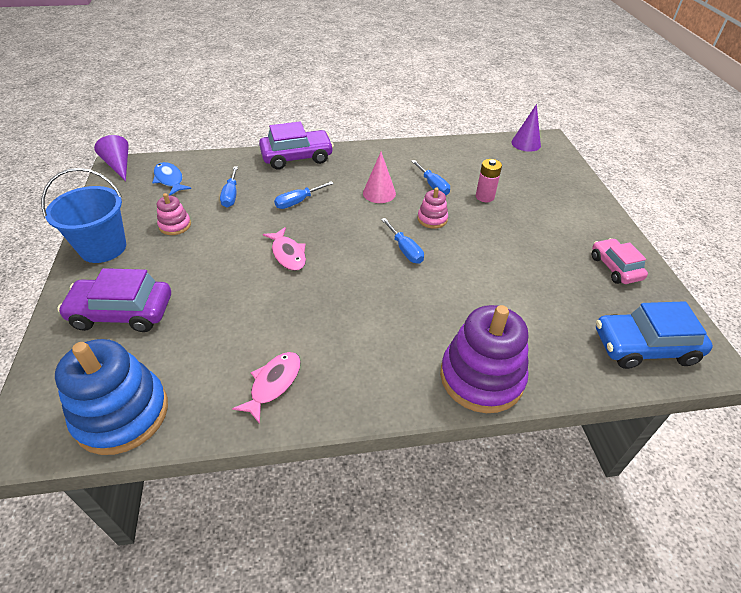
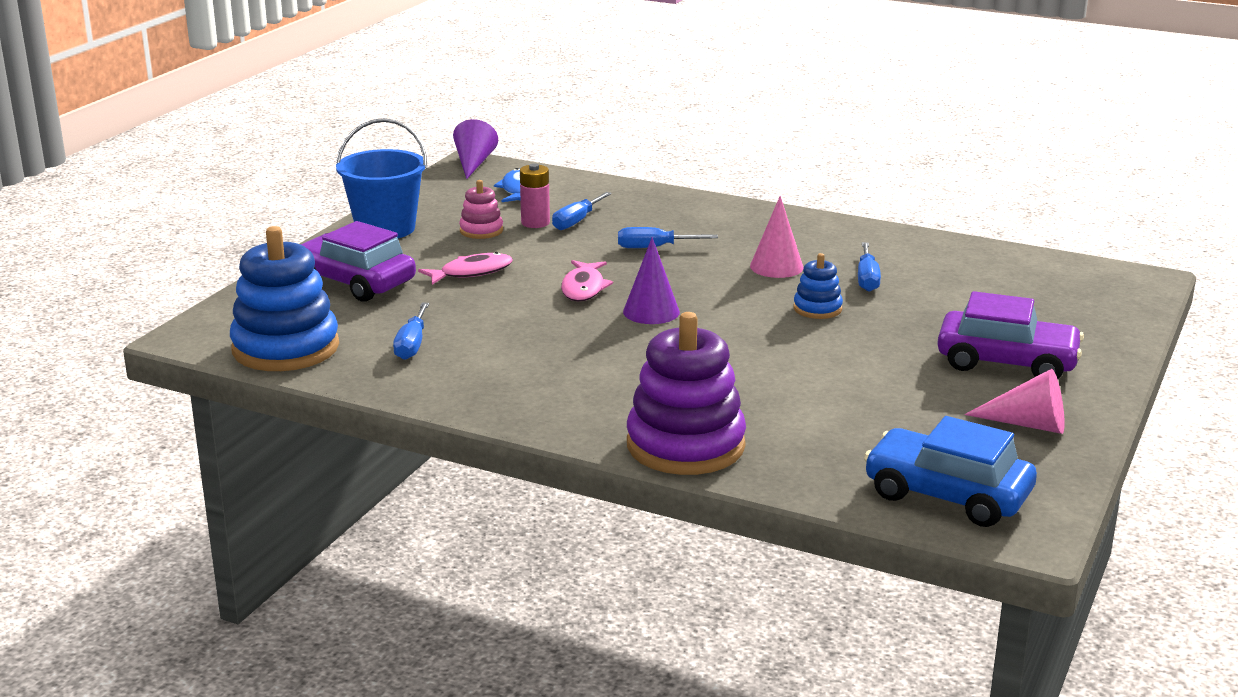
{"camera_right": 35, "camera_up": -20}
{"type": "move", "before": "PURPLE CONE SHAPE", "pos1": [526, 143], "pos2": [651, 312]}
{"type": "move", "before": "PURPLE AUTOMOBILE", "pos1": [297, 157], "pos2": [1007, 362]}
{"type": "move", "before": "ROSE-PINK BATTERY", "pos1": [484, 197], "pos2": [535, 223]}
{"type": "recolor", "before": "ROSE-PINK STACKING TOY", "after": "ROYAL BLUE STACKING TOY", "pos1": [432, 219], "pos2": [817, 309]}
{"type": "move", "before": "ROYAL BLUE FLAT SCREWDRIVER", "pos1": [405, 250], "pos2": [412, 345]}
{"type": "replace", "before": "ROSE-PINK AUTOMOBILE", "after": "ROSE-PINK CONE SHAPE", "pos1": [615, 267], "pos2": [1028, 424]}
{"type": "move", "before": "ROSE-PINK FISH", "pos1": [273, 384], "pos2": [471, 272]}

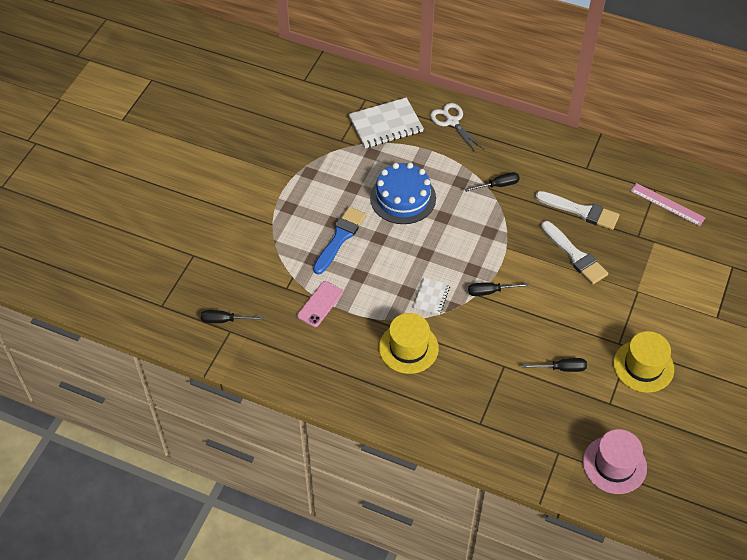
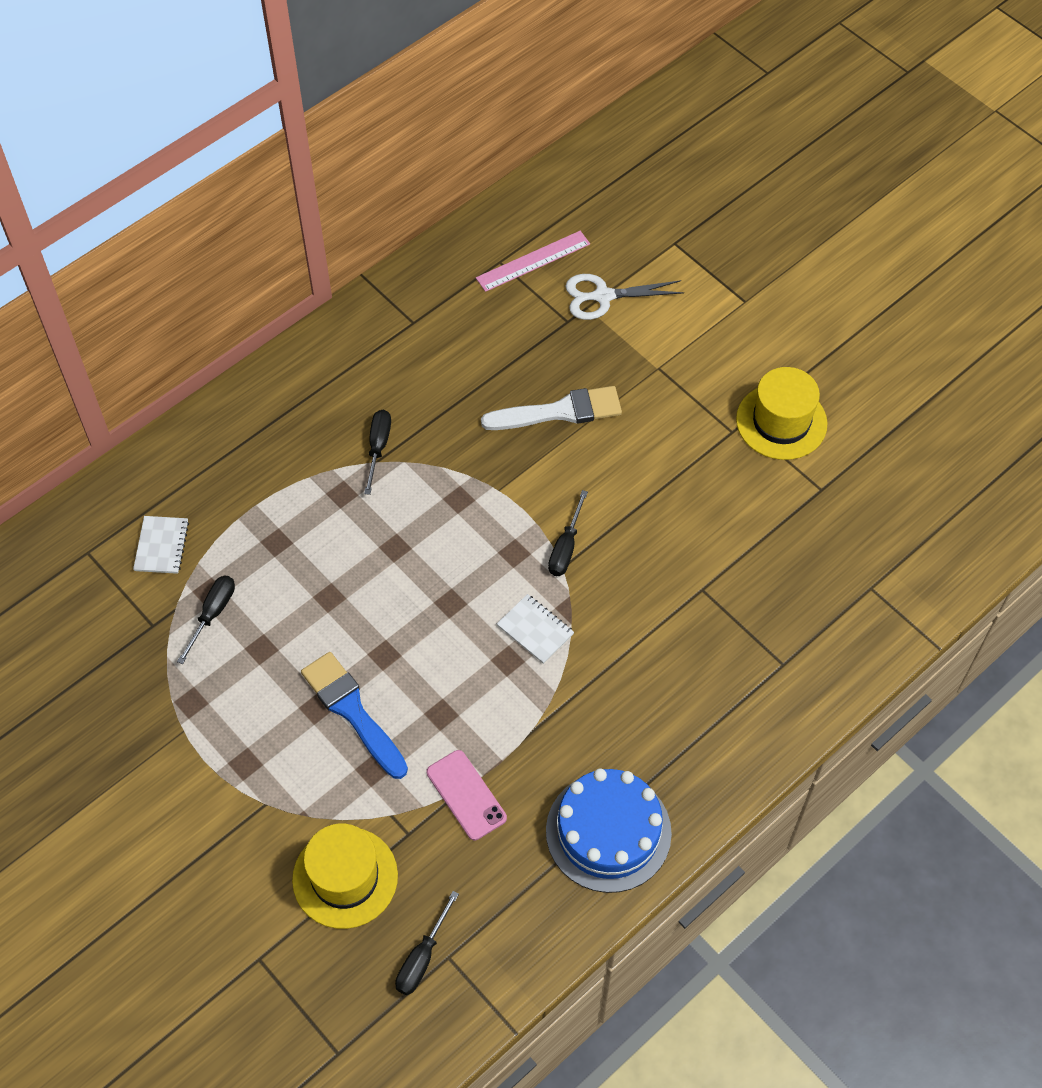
{"camera_right": -65, "camera_up": 5}
{"type": "resize", "before": "WHITE EXERCISE BOOK", "pos1": [386, 125], "pos2": [162, 546], "scale": 0.54}
{"type": "move", "before": "WHITE PAIR OF SCISSORS", "pos1": [452, 121], "pos2": [603, 296]}
{"type": "move", "before": "ROYAL BLUE GATEAU", "pos1": [403, 198], "pos2": [608, 832]}
{"type": "delete", "before": "WHITE BRUSH", "pos1": [581, 211]}
{"type": "move", "before": "BRIGHT YELLOW TALL HAT", "pos1": [408, 348], "pos2": [345, 877]}
{"type": "move", "before": "JET-BLACK FLAT SCREWDRIVER", "pos1": [562, 368], "pos2": [212, 614]}
{"type": "delete", "before": "ROSE-PINK TALL HAT", "pos1": [614, 464]}

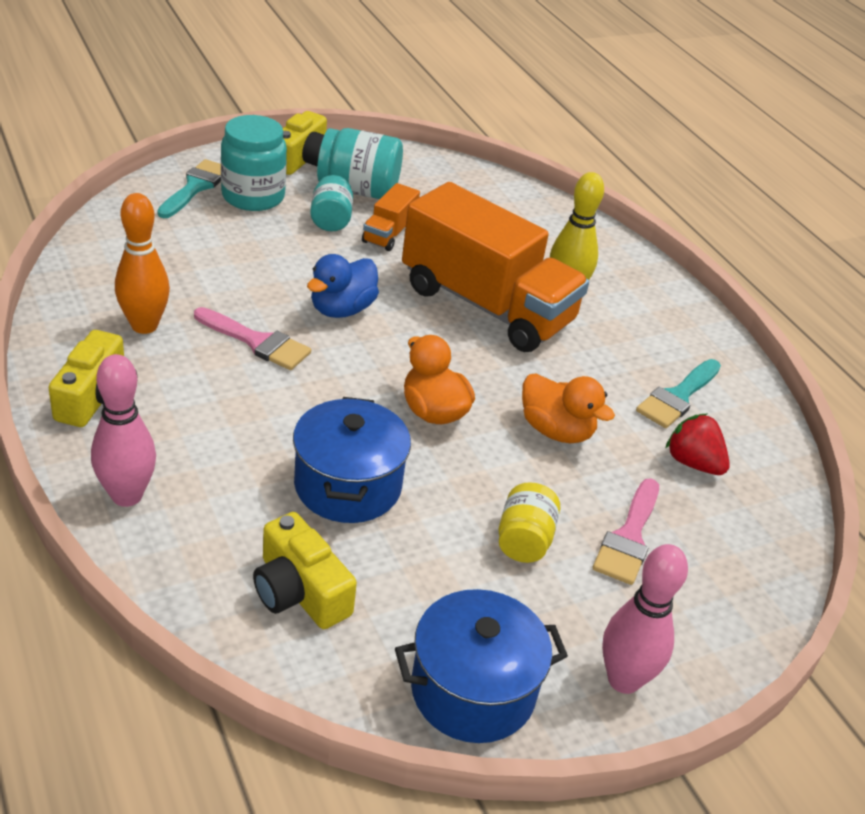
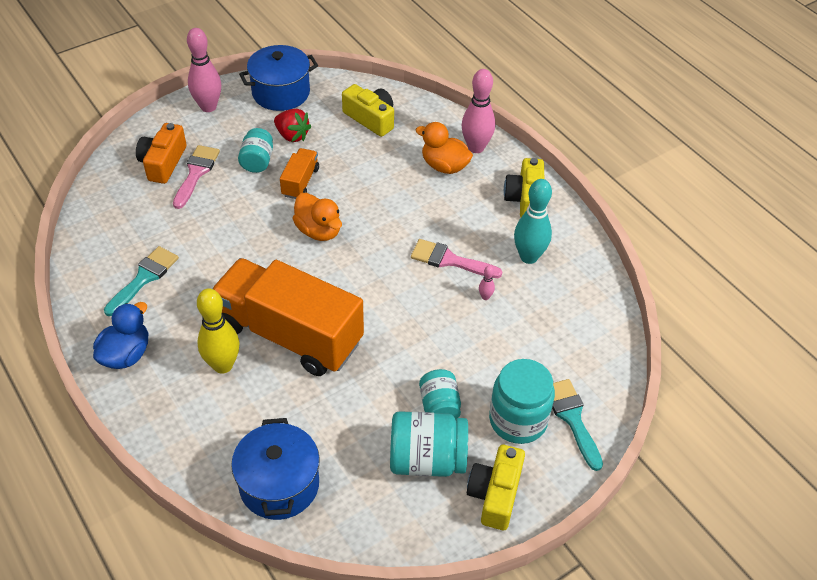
{"camera_right": 175, "camera_up": 10}
{"type": "rotate", "before": "TEAL BRUSH", "pos1": [195, 187], "pos2": [572, 418], "turn": 150}
{"type": "move", "before": "ORANGE LORRY", "pos1": [389, 233], "pos2": [300, 182]}
{"type": "recolor", "before": "ORANGE TENPIN", "after": "TEAL TENPIN", "pos1": [144, 326], "pos2": [528, 257]}
{"type": "move", "before": "ROYAL BLUE DUCK", "pos1": [342, 309], "pos2": [126, 354]}
{"type": "move", "before": "ORANGE DUCK", "pos1": [556, 430], "pos2": [444, 166]}
{"type": "move", "before": "ROYAL BLUE COOKING POT", "pos1": [348, 485], "pos2": [279, 484]}
{"type": "move", "before": "SCARLET BERRY", "pos1": [693, 463], "pos2": [292, 136]}
{"type": "recolor", "before": "BRIGHT YELLOW PRESERVE JAR", "after": "TEAL PRESERVE JAR", "pos1": [524, 540], "pos2": [257, 161]}
{"type": "insert", "after": "ORANGE PHOTO CAMERA", "pos2": [163, 163]}
{"type": "insert", "after": "ROSE-PINK TENPIN", "pos2": [485, 297]}

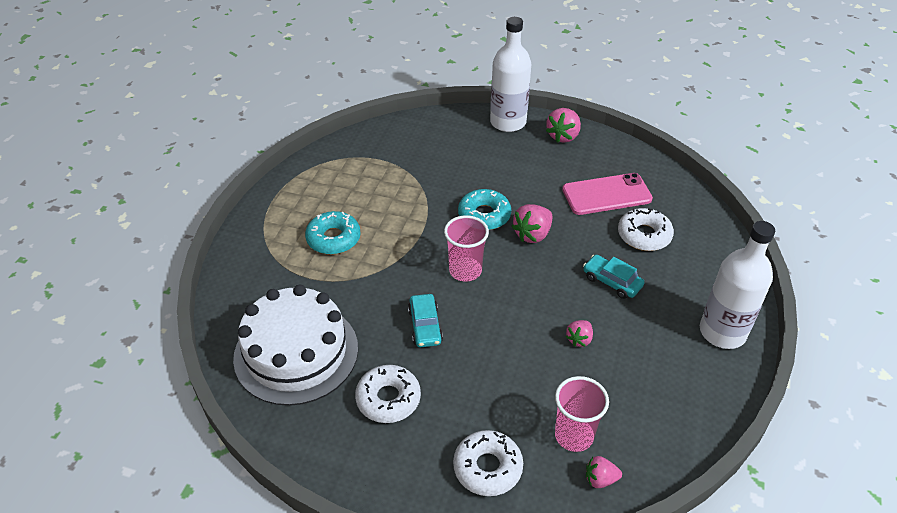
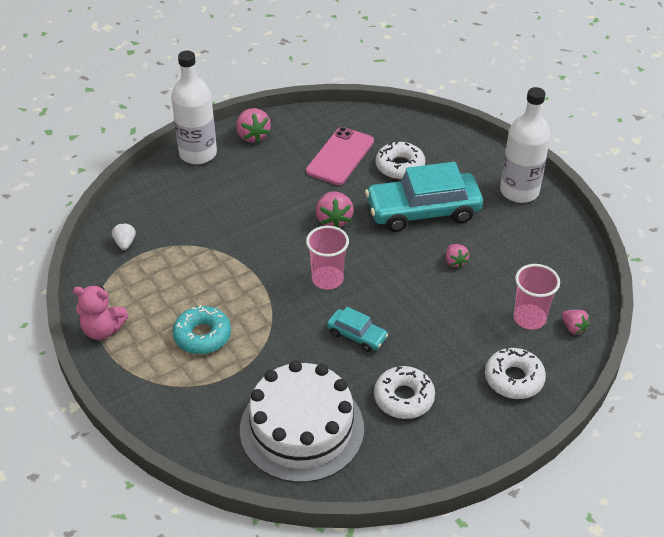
{"camera_right": -50, "camera_up": 0}
{"type": "delete", "before": "TEAL GLAZED DONUT", "pos1": [484, 215]}
{"type": "resize", "before": "TEAL AUTOMOBILE", "pos1": [612, 282], "pos2": [423, 211], "scale": 2.08}
{"type": "rotate", "before": "ROSE-PINK BERRY", "pos1": [600, 479], "pos2": [573, 328], "turn": -75}
{"type": "insert", "after": "WHITE BERRY", "pos2": [125, 243]}
{"type": "insert", "after": "ROSE-PINK TEDDY", "pos2": [103, 330]}

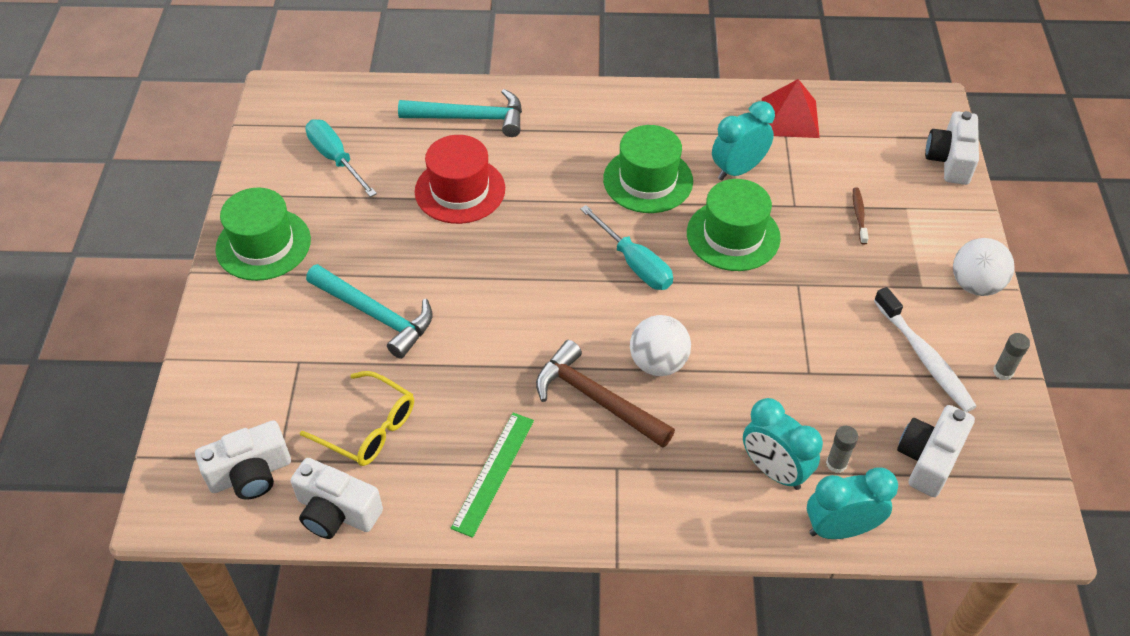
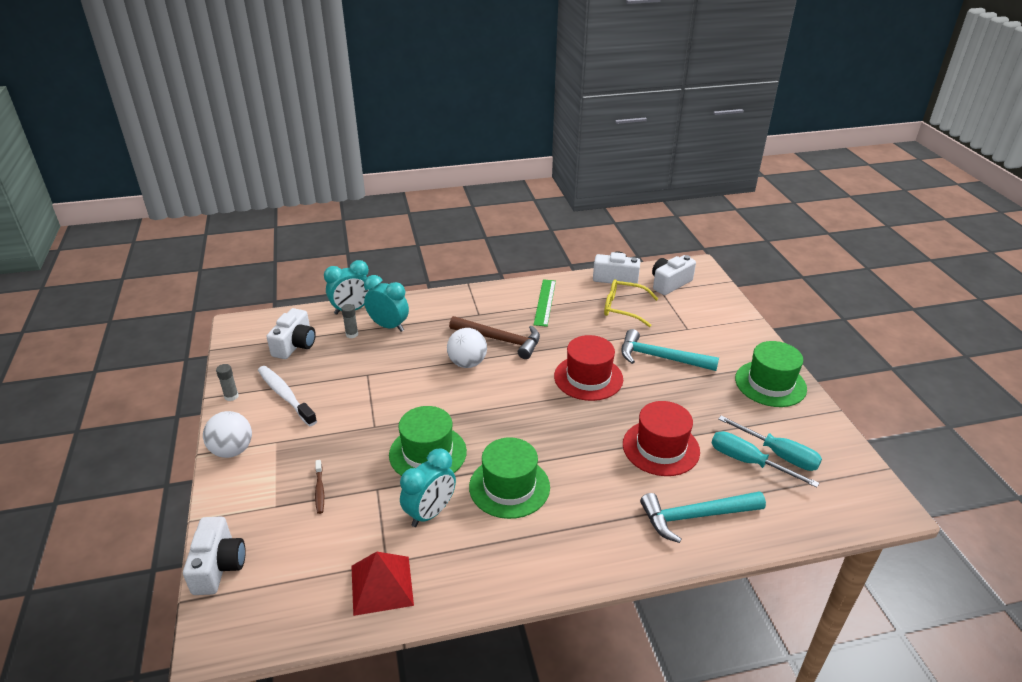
{"camera_right": 165, "camera_up": -15}
{"type": "move", "before": "TEAL FLAT SCREWDRIVER", "pos1": [634, 263], "pos2": [748, 462]}
{"type": "insert", "after": "SCARLET TALL HAT", "pos2": [588, 377]}

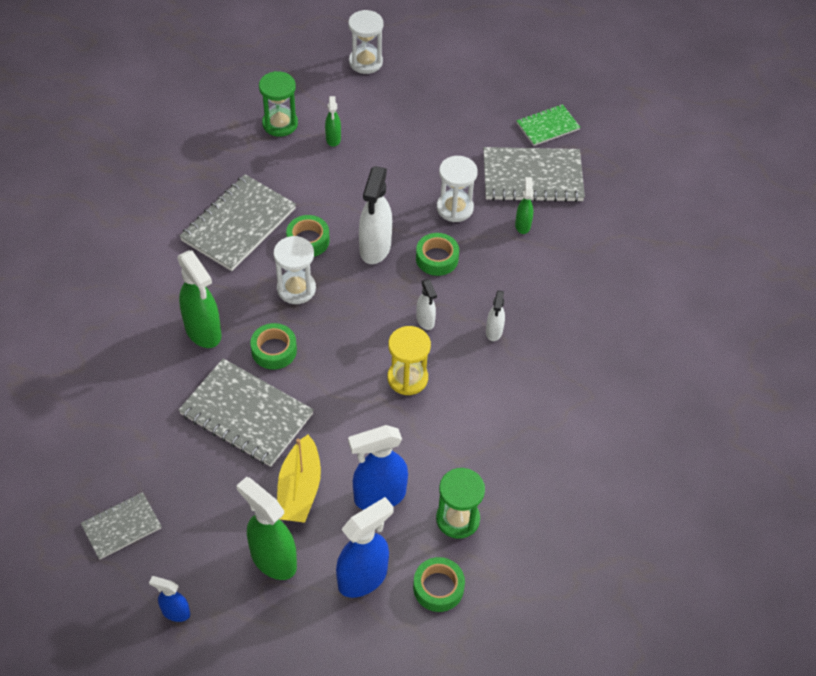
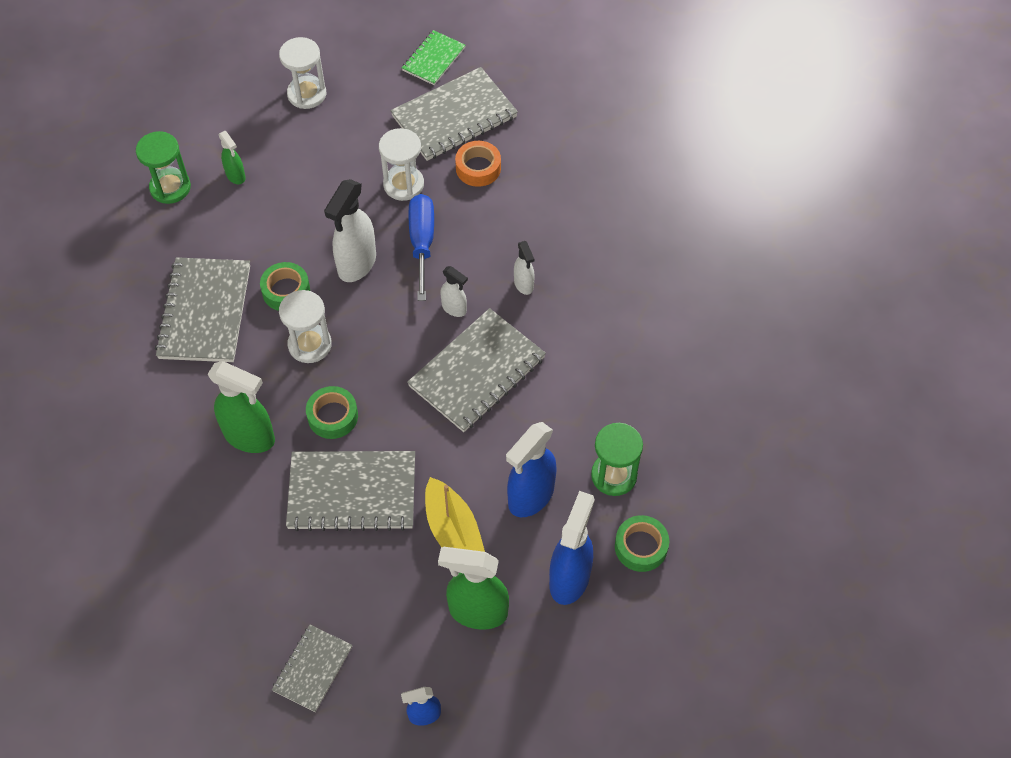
{"camera_right": -30, "camera_up": 5}
{"type": "move", "before": "WHITE SAND TIMER", "pos1": [365, 62], "pos2": [307, 94]}
{"type": "rotate", "before": "WHITE SPRAY CLEANER", "pos1": [375, 248], "pos2": [356, 264], "turn": 45}
{"type": "replace", "before": "LEAF-GREEN SPRAY CLEANER", "after": "ORANGE TAPE", "pos1": [522, 225], "pos2": [478, 168]}
{"type": "replace", "before": "LEAF-GREEN TAPE", "after": "ROYAL BLUE FLAT SCREWDRIVER", "pos1": [437, 258], "pos2": [422, 243]}
{"type": "replace", "before": "BRIGHT YELLOW SAND TIMER", "after": "GRAY EXERCISE BOOK", "pos1": [407, 378], "pos2": [477, 372]}

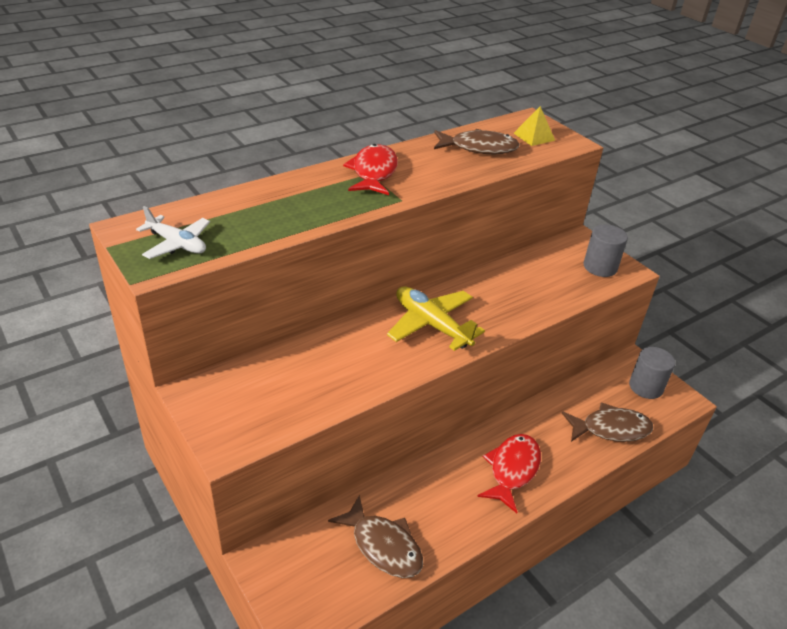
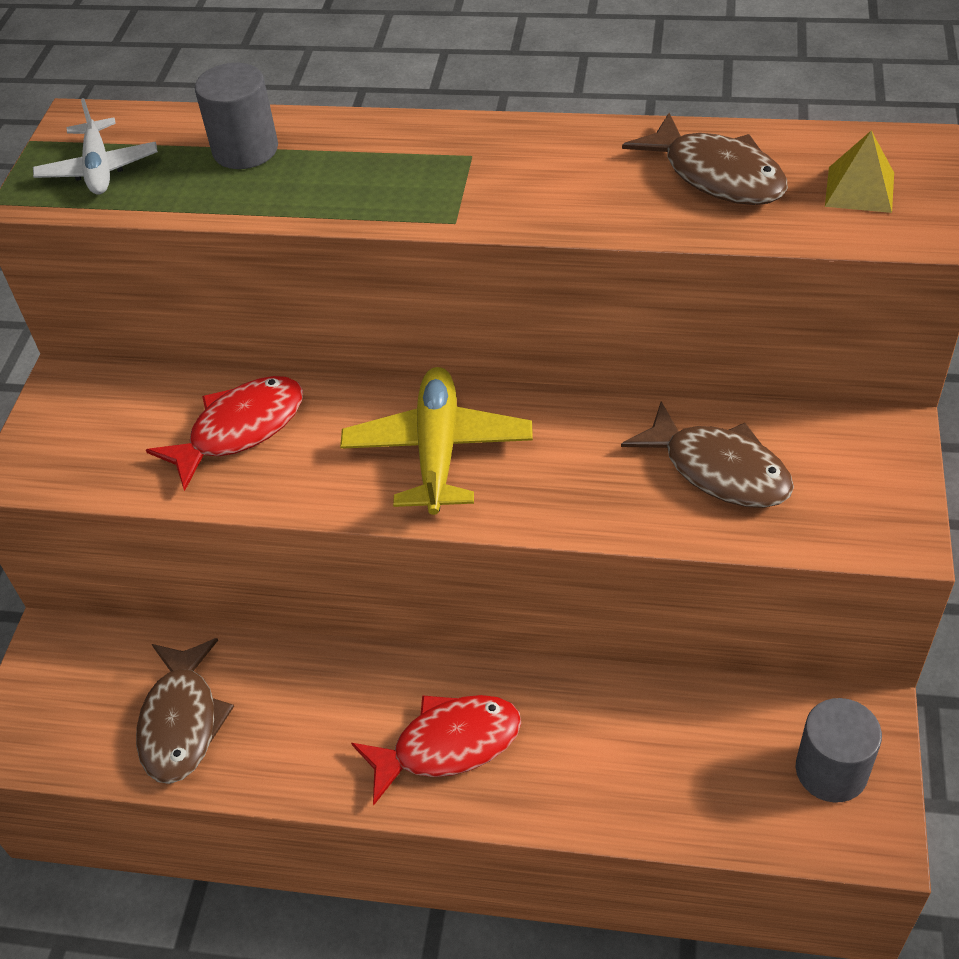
{"camera_right": 50, "camera_up": 10}
{"type": "move", "before": "SCARLET FISH", "pos1": [373, 172], "pos2": [240, 430]}
{"type": "move", "before": "GRAY CYLINDER", "pos1": [600, 267], "pos2": [245, 150]}
{"type": "move", "before": "DARK BROWN FISH", "pos1": [610, 429], "pos2": [718, 469]}

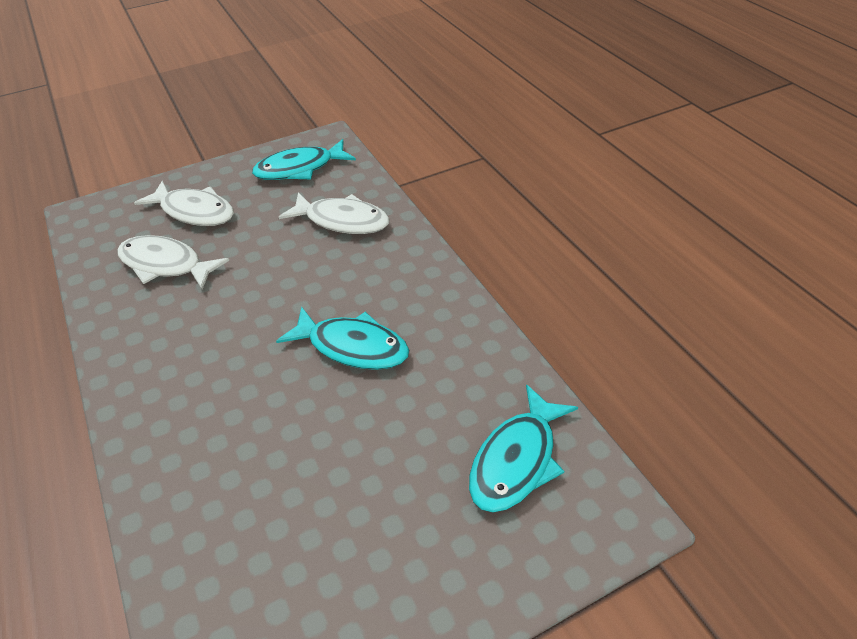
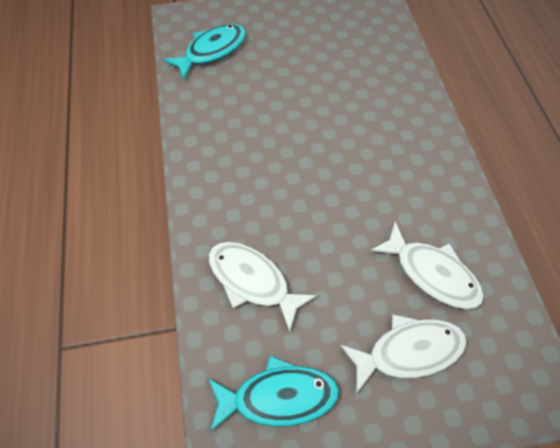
{"camera_right": -165, "camera_up": 15}
{"type": "rotate", "before": "WHITE FISH", "pos1": [194, 211], "pos2": [408, 351], "turn": 120}
{"type": "delete", "before": "TEAL FISH", "pos1": [352, 347]}

